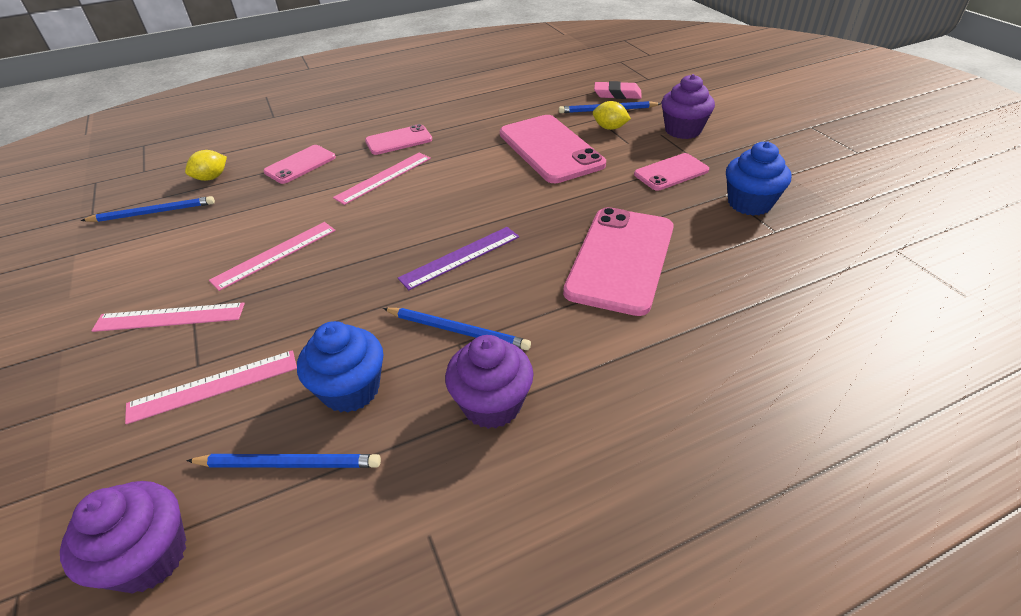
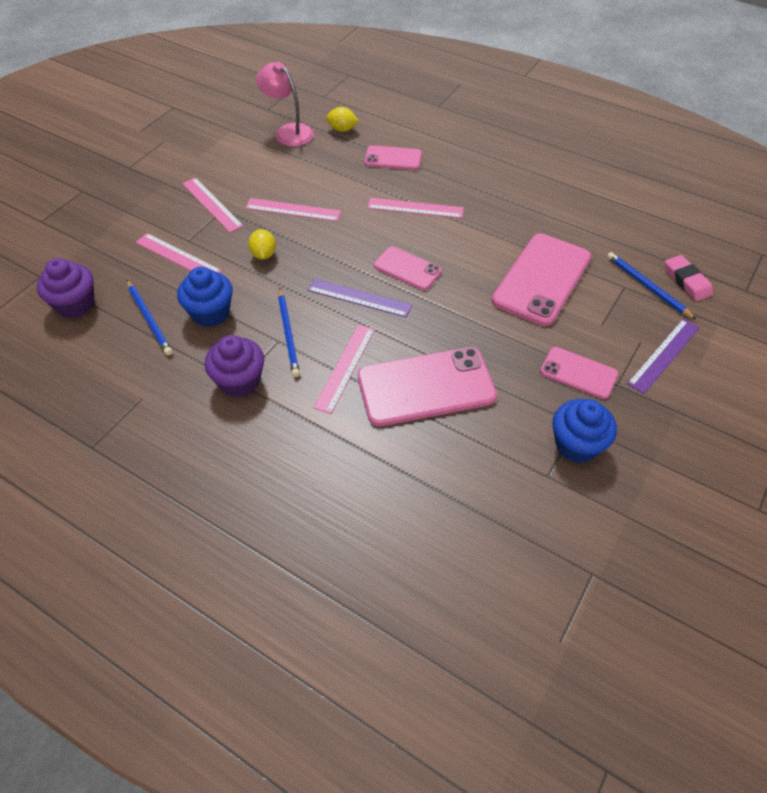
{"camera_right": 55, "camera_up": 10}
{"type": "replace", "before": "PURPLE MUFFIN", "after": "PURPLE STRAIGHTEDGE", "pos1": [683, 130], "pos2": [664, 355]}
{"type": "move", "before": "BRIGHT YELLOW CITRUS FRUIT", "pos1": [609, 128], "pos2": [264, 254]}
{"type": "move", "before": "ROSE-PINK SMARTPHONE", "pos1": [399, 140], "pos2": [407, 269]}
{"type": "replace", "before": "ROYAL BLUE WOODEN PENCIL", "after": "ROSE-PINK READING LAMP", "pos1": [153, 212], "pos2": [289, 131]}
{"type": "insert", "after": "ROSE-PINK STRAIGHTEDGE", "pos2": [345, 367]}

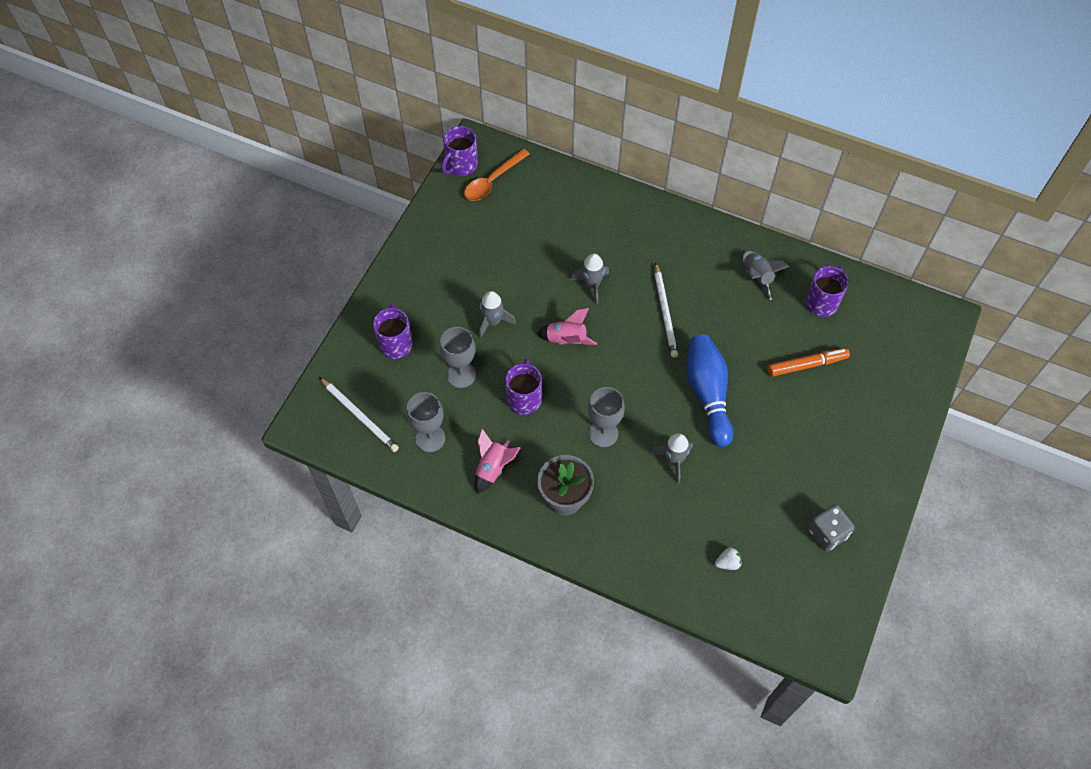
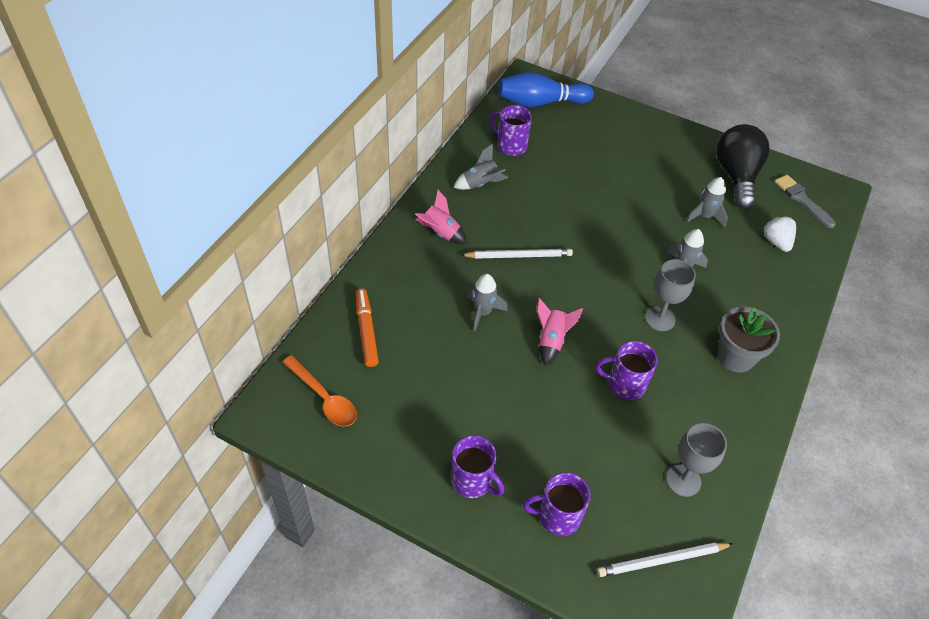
{"camera_right": -90, "camera_up": -10}
{"type": "move", "before": "PURPLE TEA MUG", "pos1": [461, 165], "pos2": [473, 481]}
{"type": "move", "before": "GRAY SPACESHIP", "pos1": [493, 322], "pos2": [705, 216]}
{"type": "delete", "before": "GRAY WINE GLASS", "pos1": [461, 375]}
{"type": "move", "before": "ROYAL BLUE TENPIN", "pos1": [708, 394], "pos2": [540, 102]}
{"type": "move", "before": "ORANGE MARKER", "pos1": [807, 365], "pos2": [366, 331]}
{"type": "rotate", "before": "WHITE WOODEN PENCIL", "pos1": [360, 416], "pos2": [662, 560], "turn": -150}
{"type": "move", "before": "ROSE-PINK SPACESHIP", "pos1": [493, 468], "pos2": [440, 233]}
{"type": "replace", "before": "GRAY GAME DIE", "after": "JET-BLACK LIGHT BULB", "pos1": [827, 533], "pos2": [736, 176]}
{"type": "resize", "before": "WHITE BERRY", "pos1": [728, 563], "pos2": [776, 242], "scale": 1.53}
{"type": "insert", "after": "GRAY BRUSH", "pos2": [802, 200]}

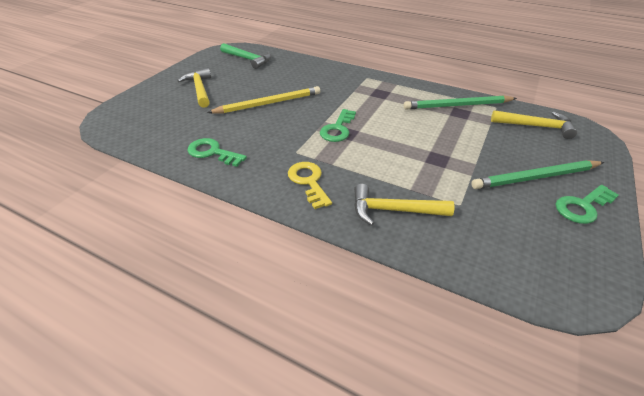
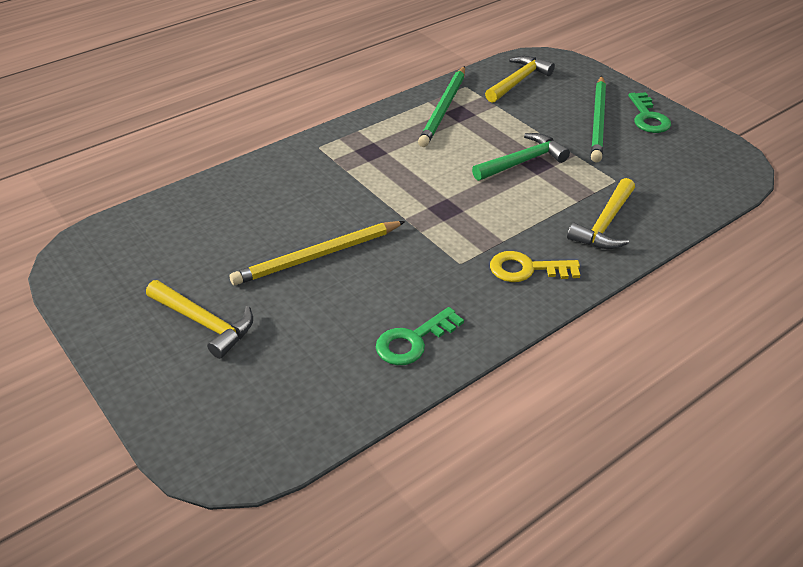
{"camera_right": -65, "camera_up": 0}
{"type": "move", "before": "LEAF-GREEN CLAW HAMMER", "pos1": [248, 59], "pos2": [522, 161]}
{"type": "rotate", "before": "BRIGHT YELLOW CLAW HAMMER", "pos1": [199, 89], "pos2": [204, 323], "turn": -150}
{"type": "rotate", "before": "BRIGHT YELLOW WOODEN PENCIL", "pos1": [269, 103], "pos2": [317, 256], "turn": -120}
{"type": "delete", "before": "LEAF-GREEN DOOR KEY", "pos1": [338, 129]}

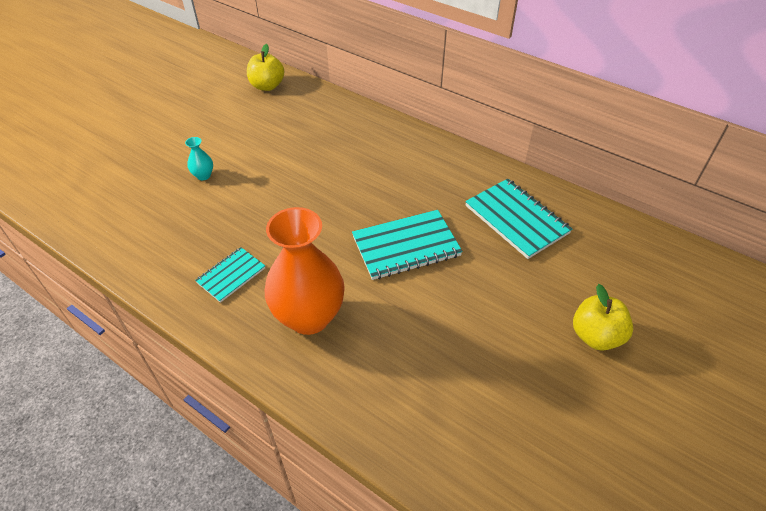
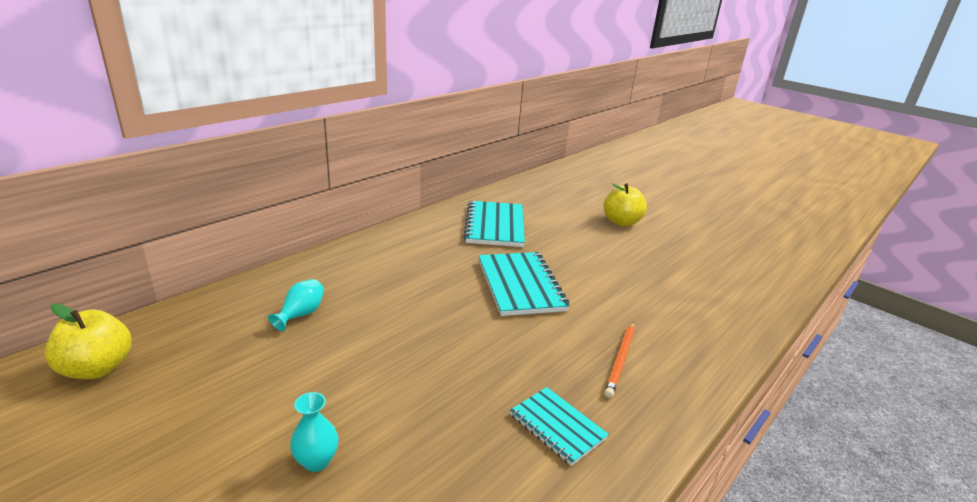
{"camera_right": -85, "camera_up": -20}
{"type": "rotate", "before": "TEAL EXERCISE BOOK", "pos1": [516, 219], "pos2": [495, 226], "turn": -60}
{"type": "replace", "before": "ORANGE FLOWER VASE", "after": "ORANGE WOODEN PENCIL", "pos1": [309, 317], "pos2": [621, 360]}
{"type": "insert", "after": "TEAL FLOWER VASE", "pos2": [301, 314]}

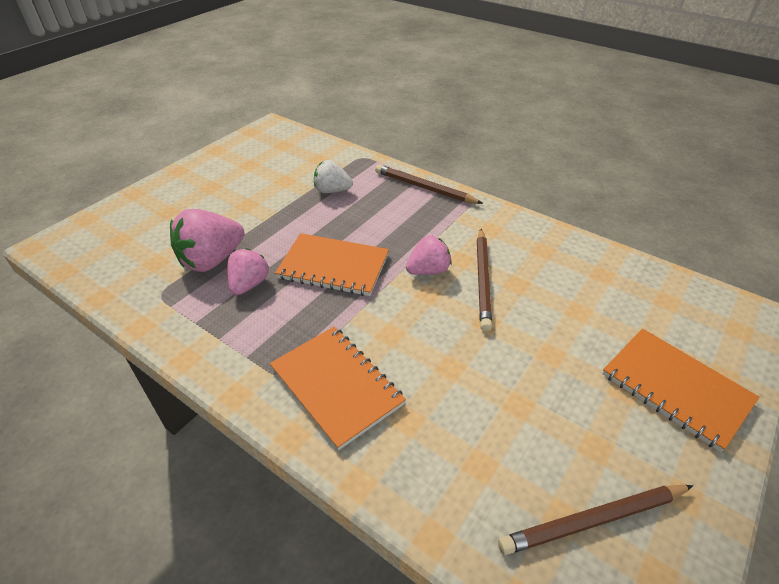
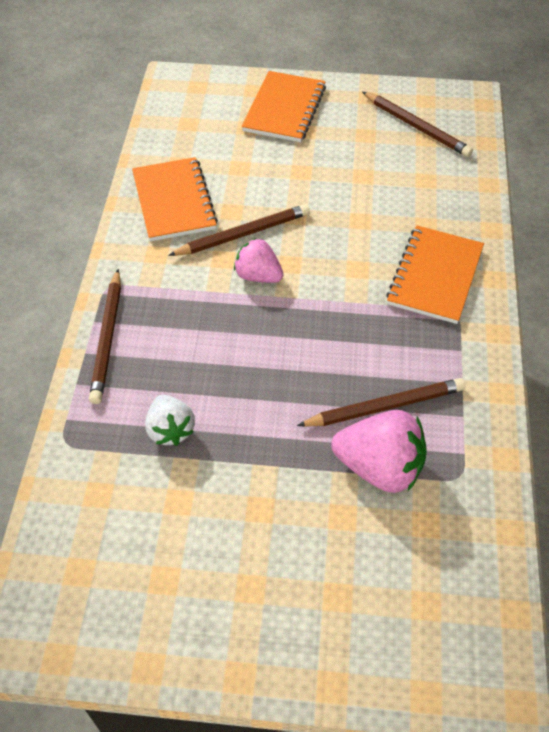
{"camera_right": -120, "camera_up": 10}
{"type": "move", "before": "ORANGE EXERCISE BOOK", "pos1": [333, 266], "pos2": [174, 201]}
{"type": "replace", "before": "ROSE-PINK BERRY", "after": "DARK BROWN WOODEN PENCIL", "pos1": [249, 284], "pos2": [385, 406]}

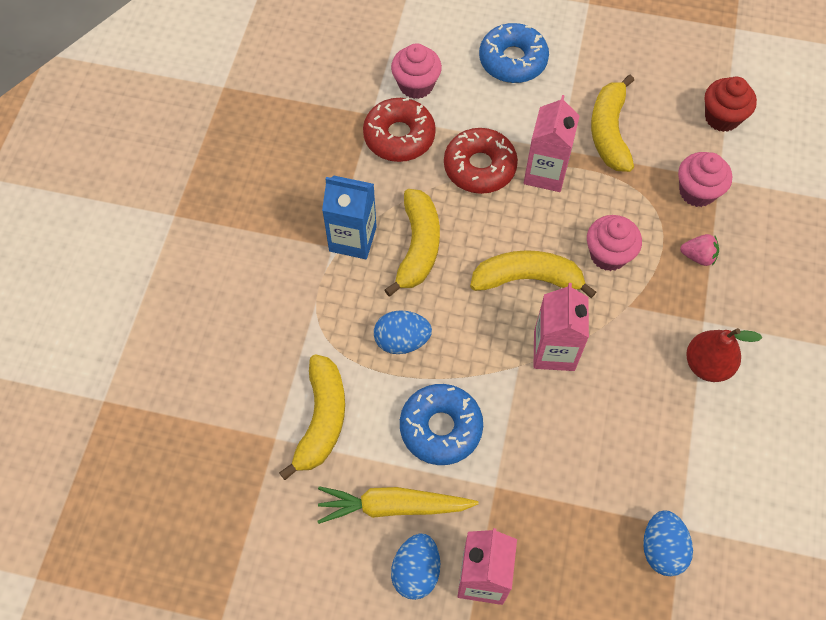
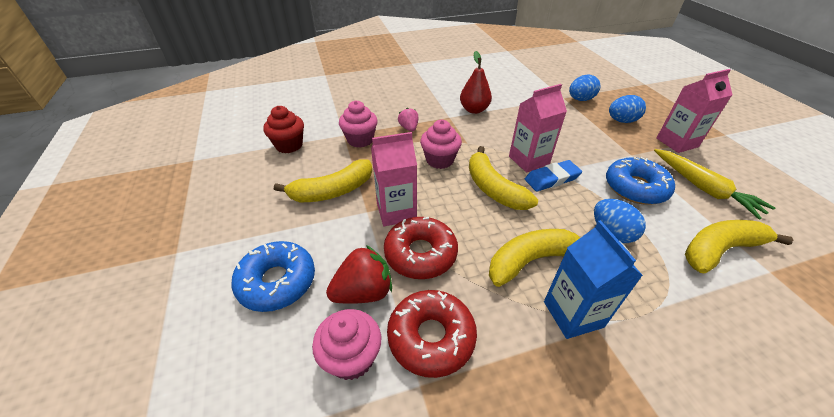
{"camera_right": -120, "camera_up": -20}
{"type": "move", "before": "ROYAL BLUE EGG SHAPE", "pos1": [416, 571], "pos2": [621, 121]}
{"type": "insert", "after": "ROYAL BLUE ERASER", "pos2": [551, 179]}
{"type": "insert", "after": "SCARLET BERRY", "pos2": [363, 292]}

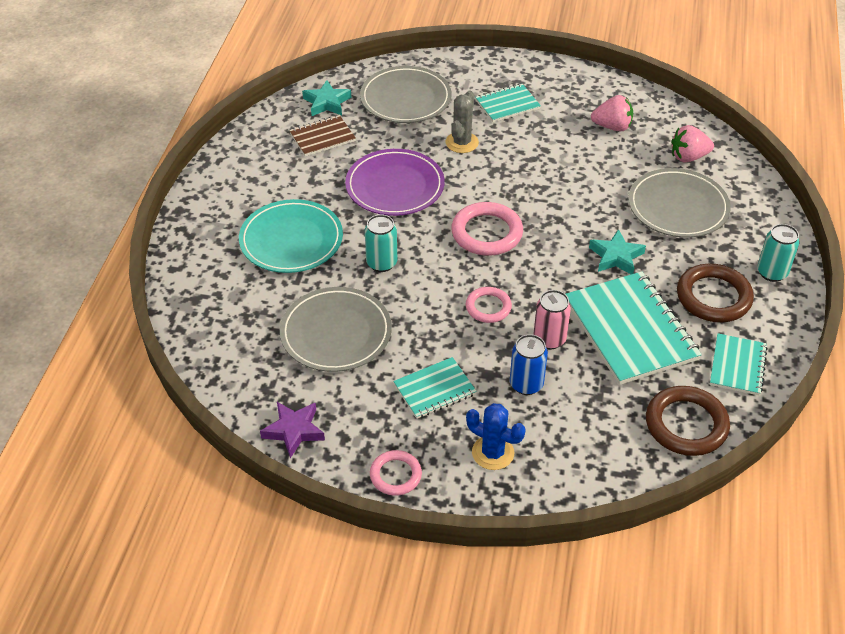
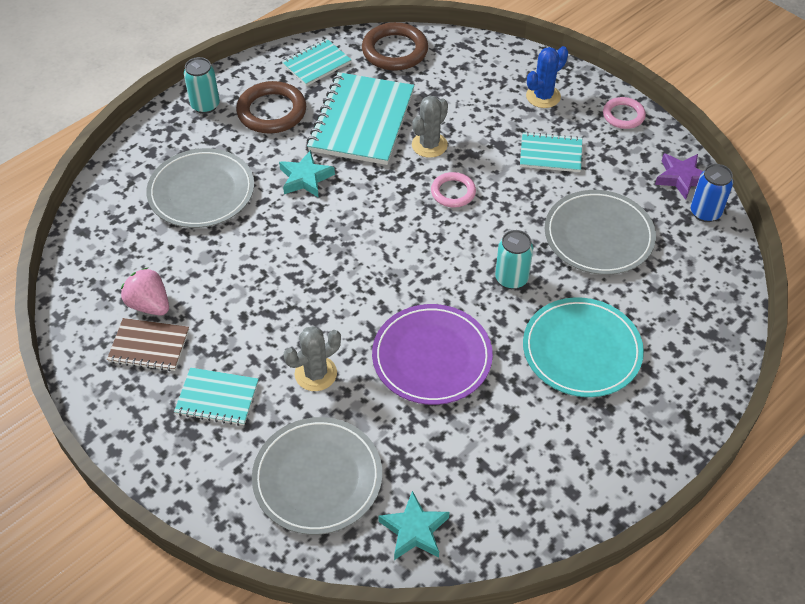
{"camera_right": -145, "camera_up": 5}
{"type": "move", "before": "DARK BROWN EXERCISE BOOK", "pos1": [322, 137], "pos2": [149, 346]}
{"type": "delete", "before": "ROSE-PINK BERRY", "pos1": [688, 157]}
{"type": "delete", "before": "ROSE-PINK RING", "pos1": [487, 233]}
{"type": "replace", "before": "ROSE-PINK SODA CAN", "after": "GRAY SAGUARO CACTUS", "pos1": [549, 339], "pos2": [429, 145]}
{"type": "move", "before": "ROYAL BLUE SODA CAN", "pos1": [526, 384], "pos2": [705, 212]}
{"type": "rotate", "before": "ROYAL BLUE SAGUARO CACTUS", "pos1": [493, 453], "pos2": [543, 96], "turn": 75}

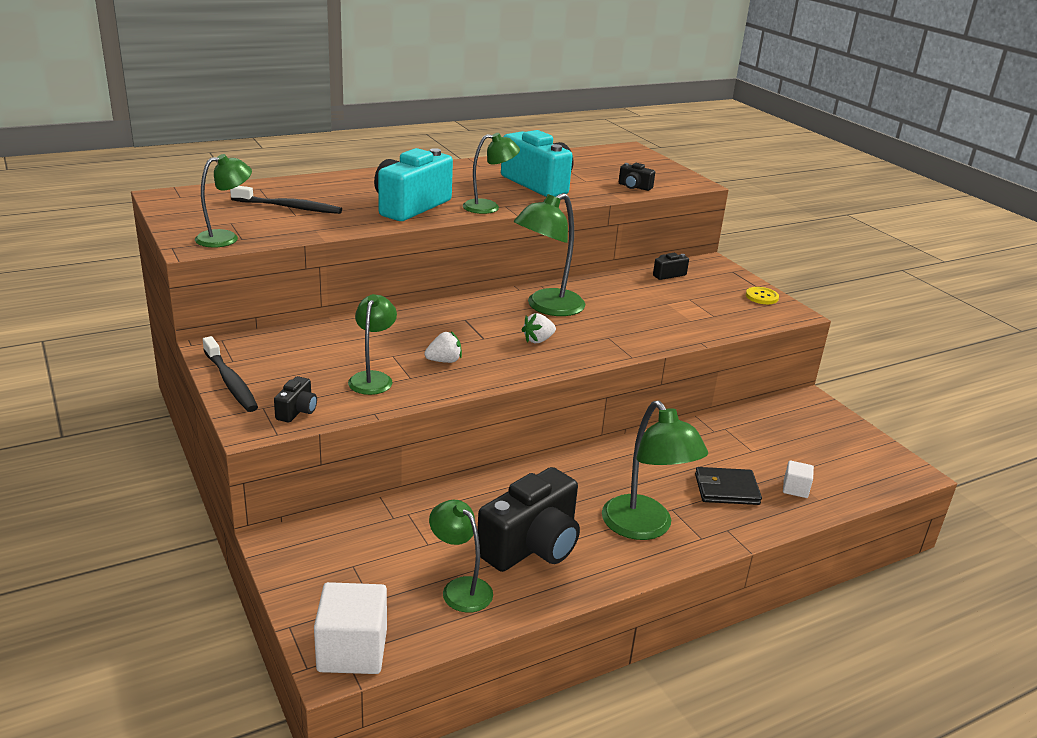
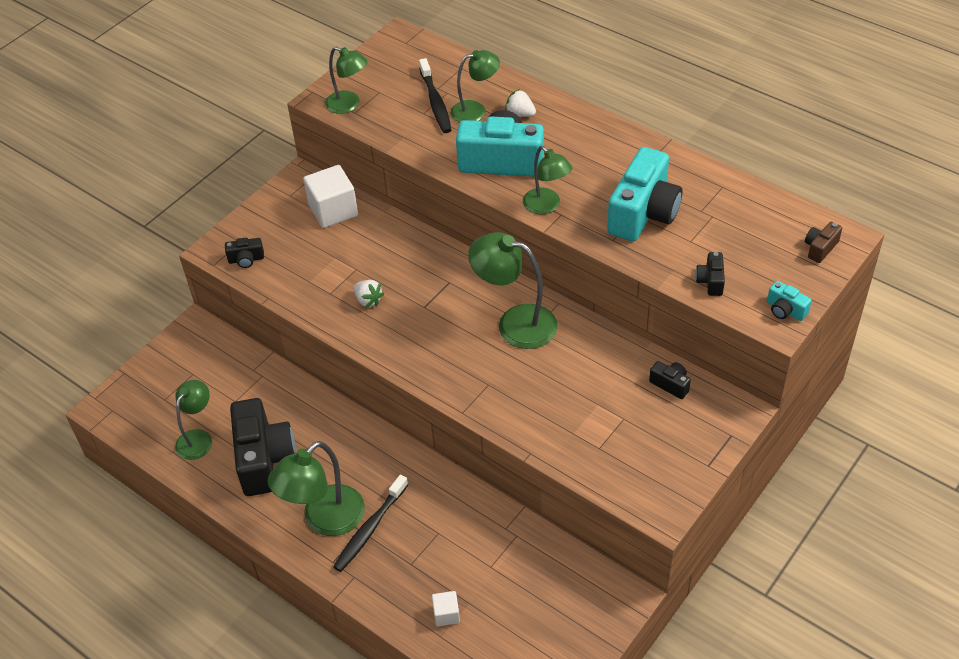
{"camera_right": 70, "camera_up": 20}
{"type": "delete", "before": "BRIGHT YELLOW SEWING BUTTON", "pos1": [761, 297]}
{"type": "move", "before": "LEAF-GREEN READING LAMP", "pos1": [373, 378], "pos2": [475, 110]}
{"type": "move", "before": "WHITE BERRY", "pos1": [538, 340], "pos2": [520, 114]}
{"type": "move", "before": "JET-BLACK DENTAL BRUSH", "pos1": [230, 382], "pos2": [370, 529]}
{"type": "rotate", "before": "JET-BLACK PHOTO CAMERA", "pos1": [532, 546], "pos2": [264, 459], "turn": -120}
{"type": "delete", "before": "JET-BLACK BILLFOLD", "pos1": [726, 489]}
{"type": "move", "before": "WHITE BLOCK", "pos1": [352, 650], "pos2": [333, 210]}
{"type": "insert", "after": "DARK BROWN PHOTO CAMERA", "pos2": [820, 248]}
{"type": "insert", "after": "TEAL PHOTO CAMERA", "pos2": [785, 310]}

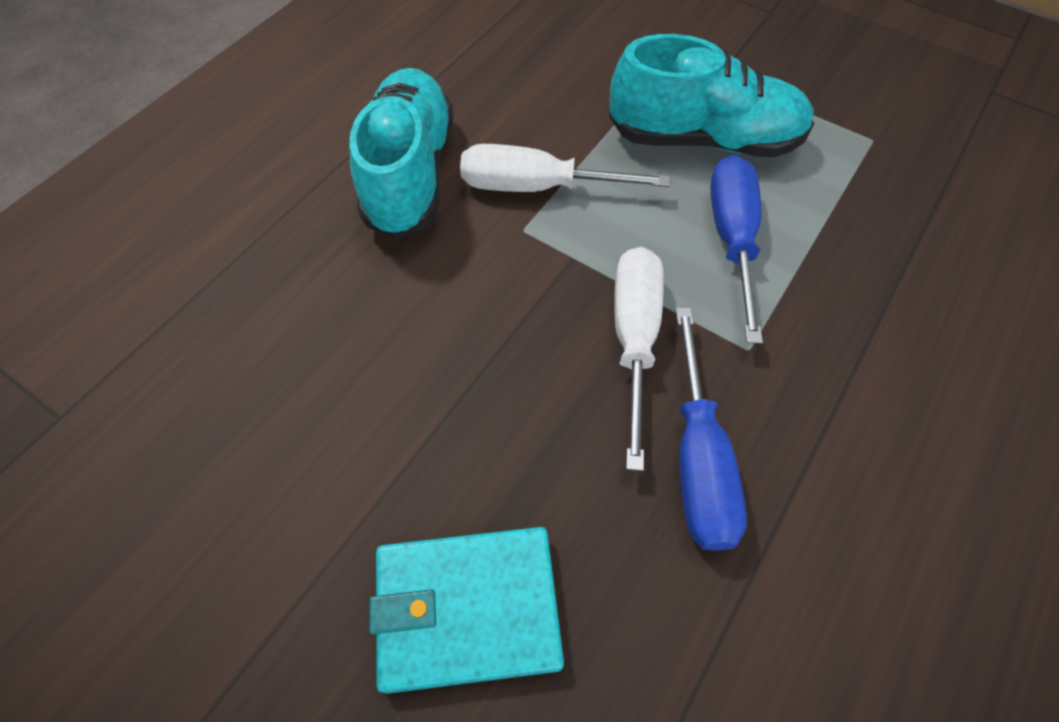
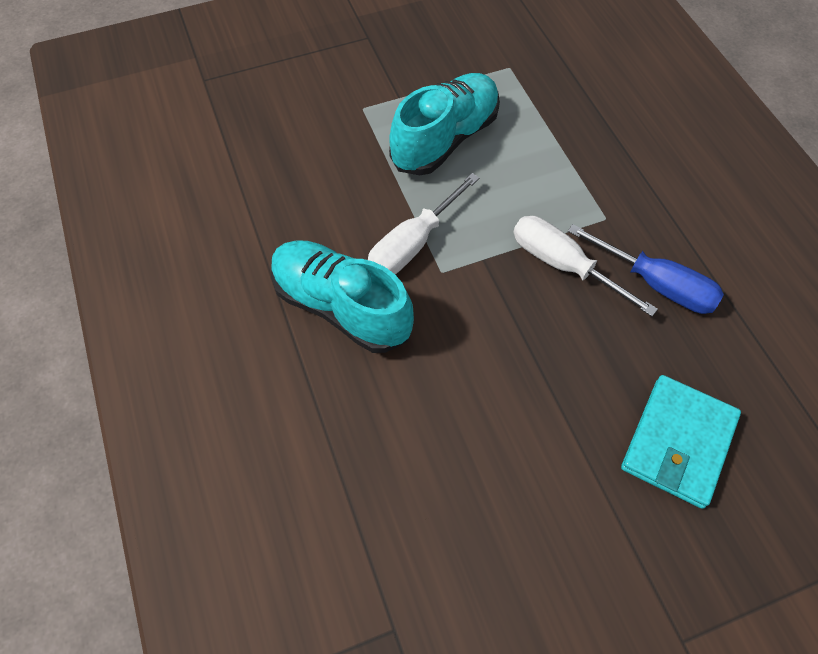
{"camera_right": -55, "camera_up": 0}
{"type": "delete", "before": "ROYAL BLUE FLAT SCREWDRIVER", "pos1": [732, 239]}

